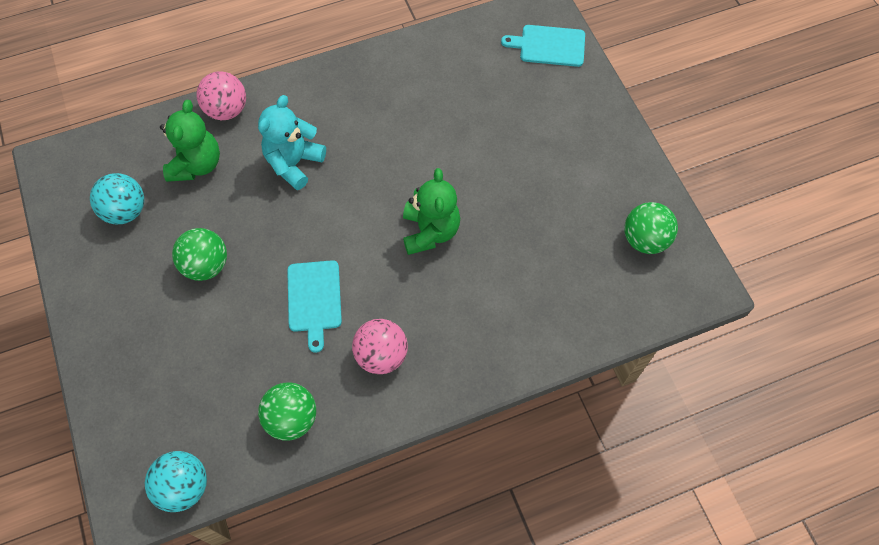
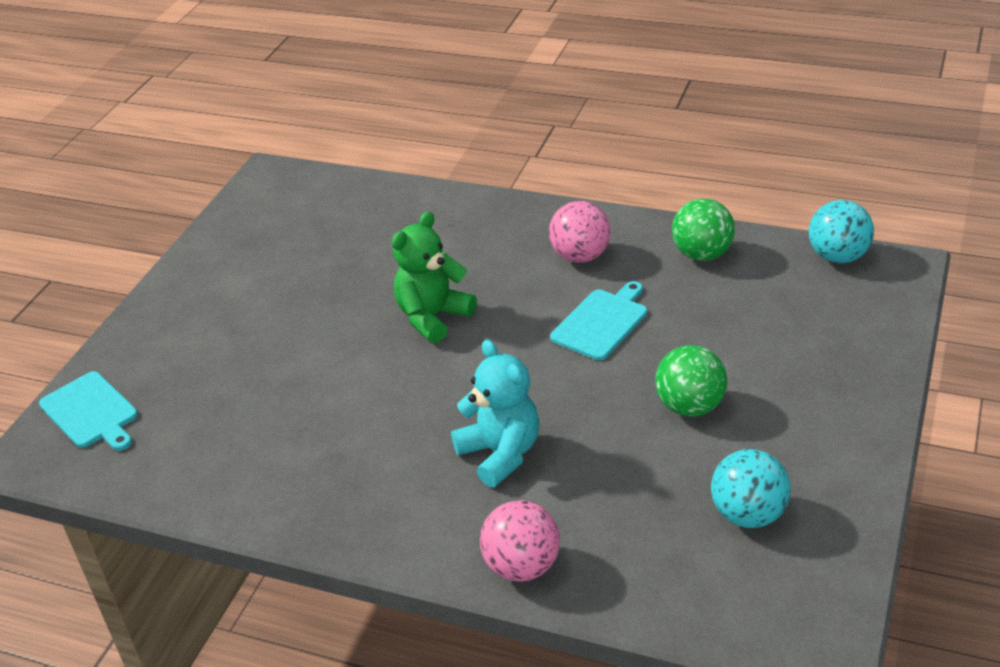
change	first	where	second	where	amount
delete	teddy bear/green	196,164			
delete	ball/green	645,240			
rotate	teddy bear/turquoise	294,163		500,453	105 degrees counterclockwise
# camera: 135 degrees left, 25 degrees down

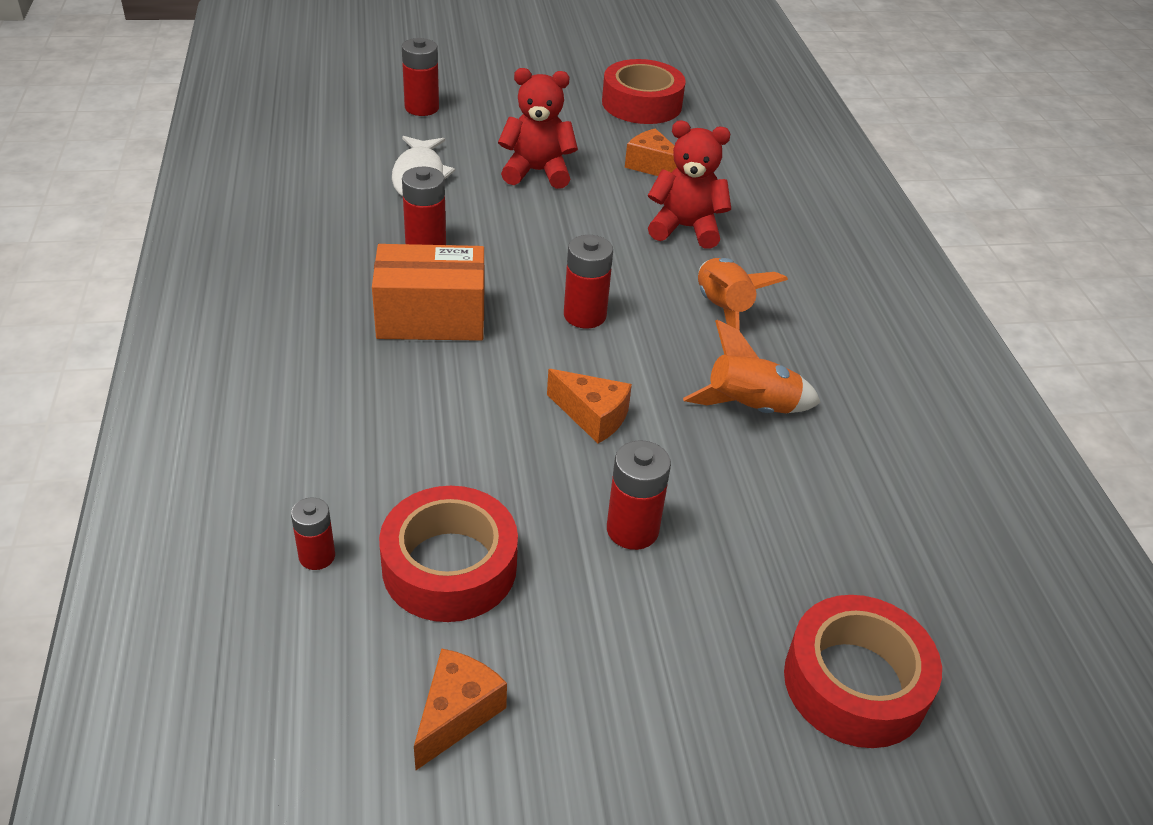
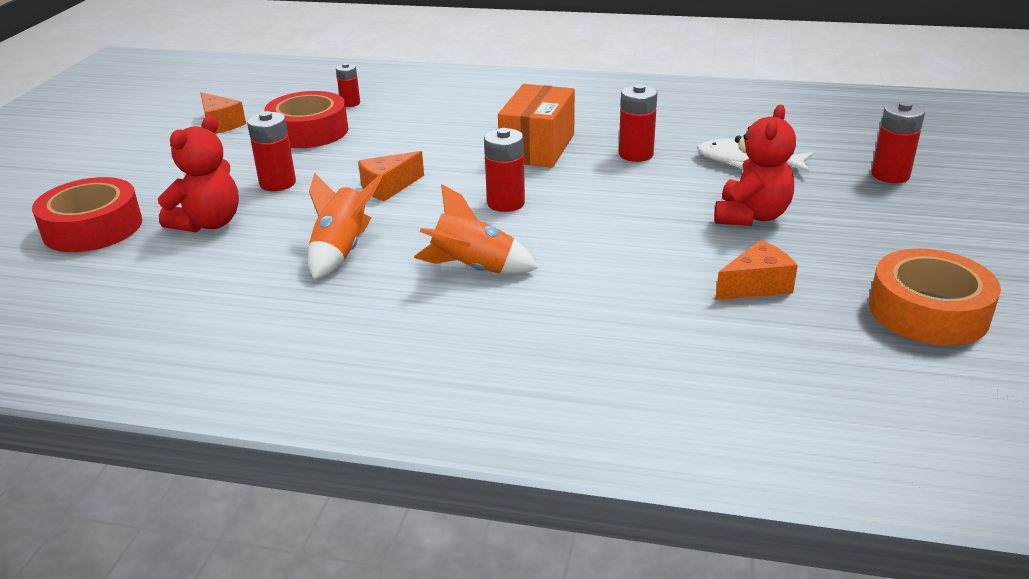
change	first	where	second	where	amount
move	teddy bear/red	685,228		208,223	
recolor	tape/red	641,104	tape/orange	928,311	
# camera: 115 degrees right, 10 degrees down

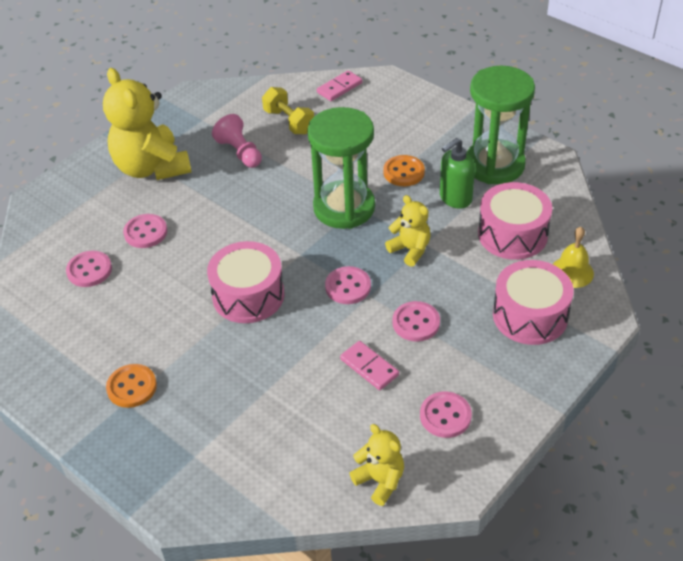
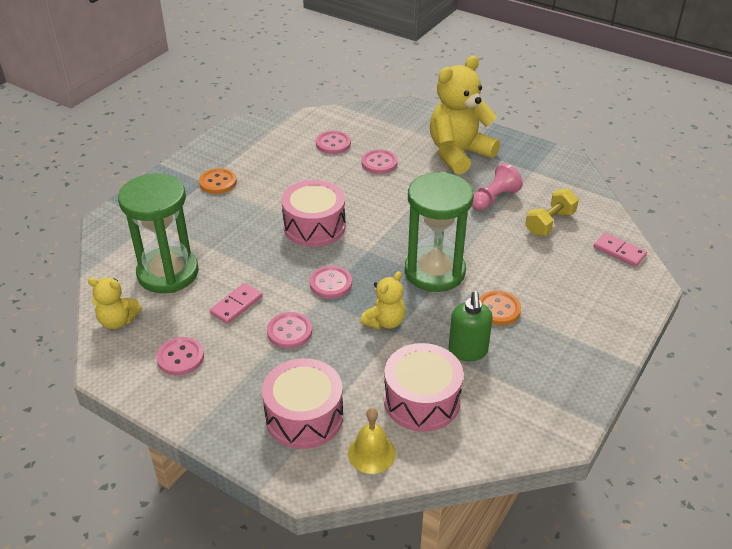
change	first	where	second	where	amount
move	hourglass/green	494,165		168,273	
rotate	teddy bear/yellow	380,481		118,321	60 degrees clockwise
rotate	soap dispenser/green	455,198		468,351	135 degrees counterclockwise
# camera: 80 degrees right, 5 degrees down

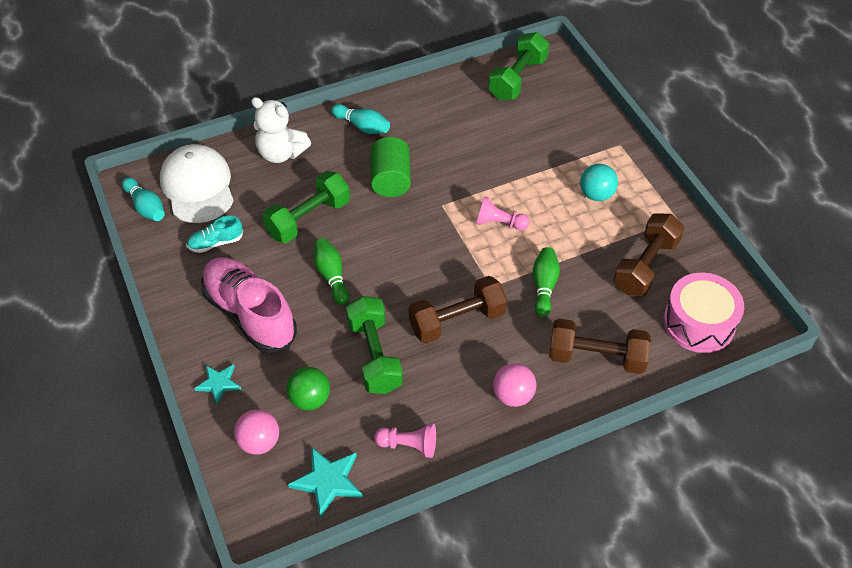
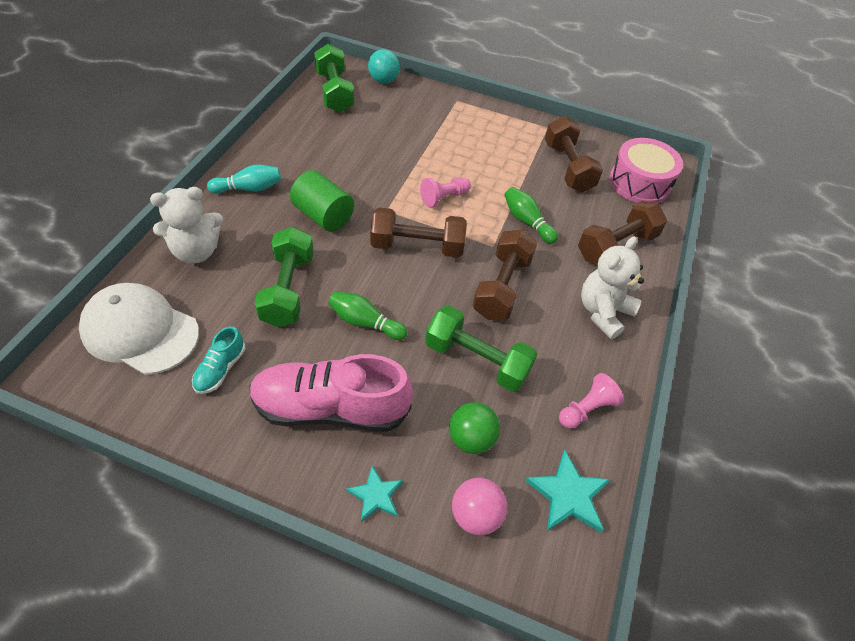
change	first	where	second	where	amount
delete	bowling pin/turquoise	146,207			
insert			dumbbell/brown	417,246	
move	ball/turquoise	596,194		383,80	
replace	ball/pink	513,396	teddy bear/white	603,312	
# camera: 50 degrees left, 0 degrees up

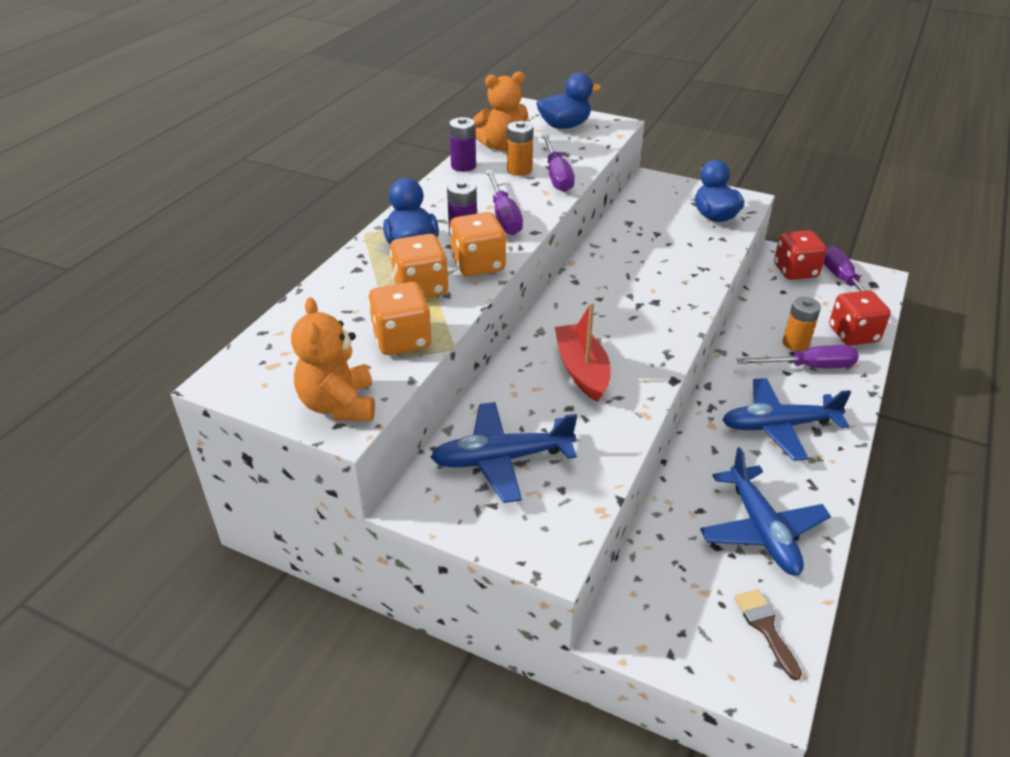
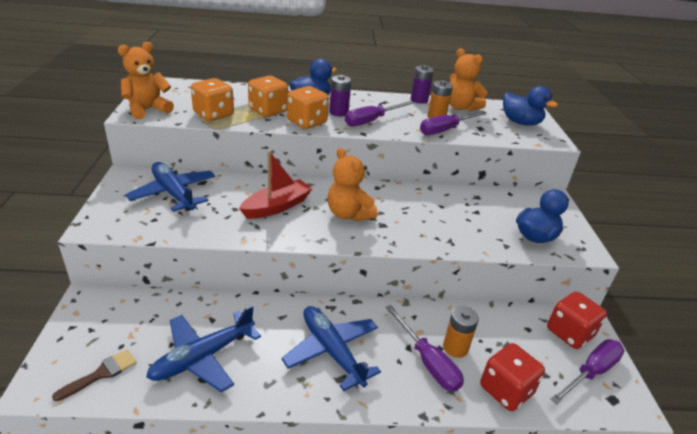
change	first	where	second	where	amount
insert			teddy bear/orange	349,214	
# camera: 60 degrees right, 5 degrees down

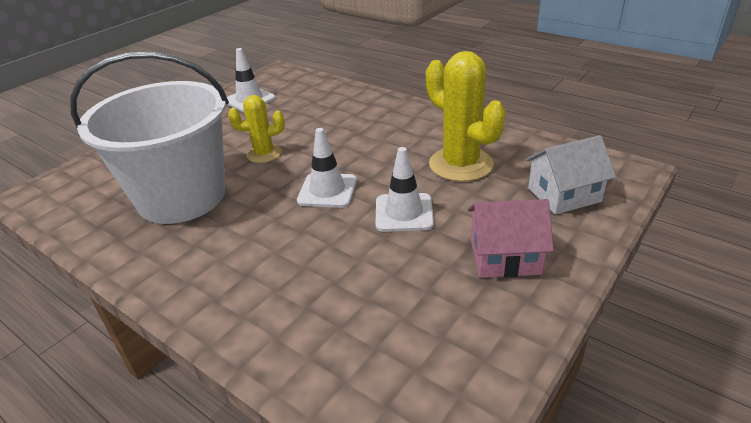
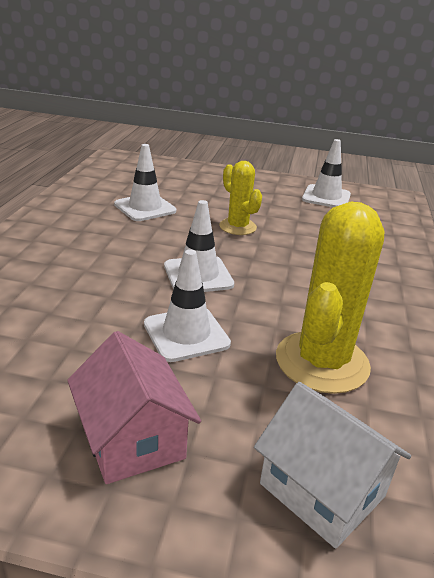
change	first	where	second	where	amount
replace	bucket/white	182,197	traffic cone/white	145,208	
# camera: 60 degrees right, 5 degrees down

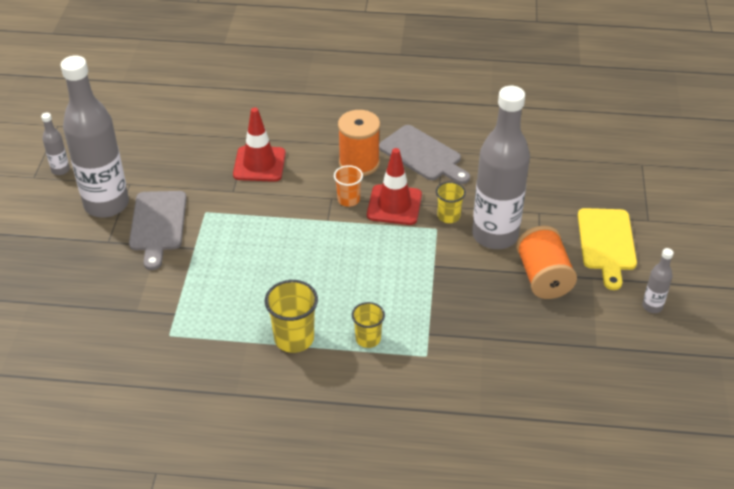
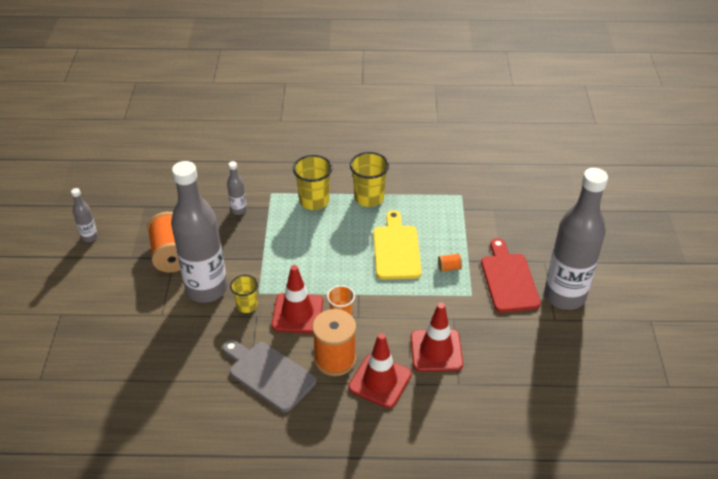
change	first	where	second	where	amount
insert			traffic cone/red	380,381	
insert			spool/orange	449,268	
move	bottle/grey	60,170		239,210	
move	cutting board/yellow	606,243		396,249	
recolor	cutting board/grey	158,224	cutting board/red	508,279	
resize	cup/yellow	368,339		314,201	x1.58
# camera: 175 degrees right, 0 degrees up

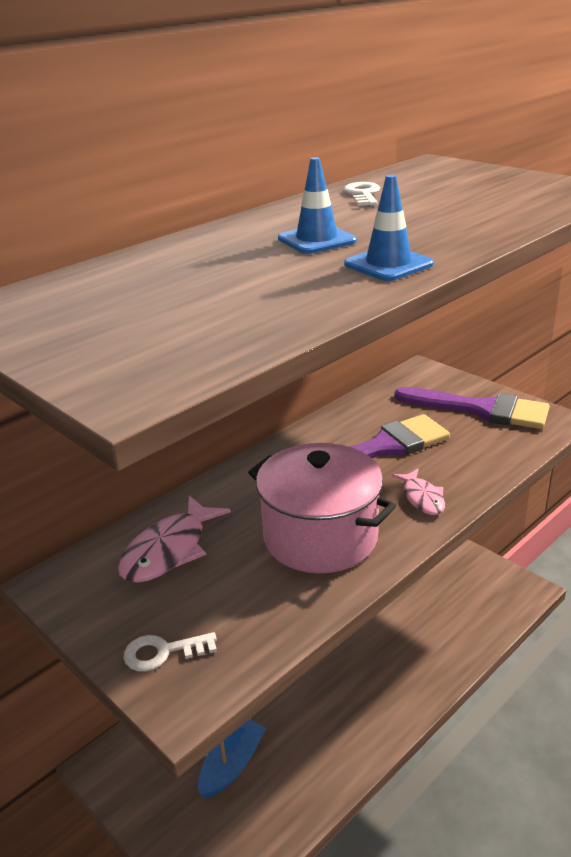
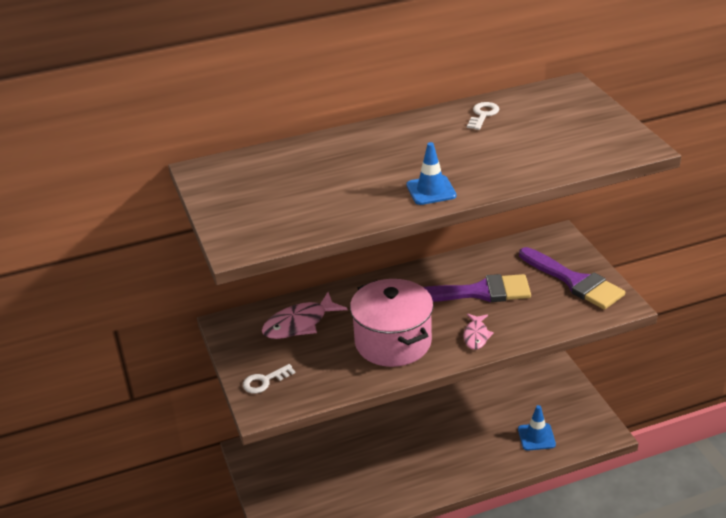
change	first	where	second	where	amount
delete	boat/blue	232,765			
move	traffic cone/blue	317,240		536,437	
rotate	key/white	163,652		264,381	45 degrees counterclockwise
# camera: 25 degrees right, 5 degrees up

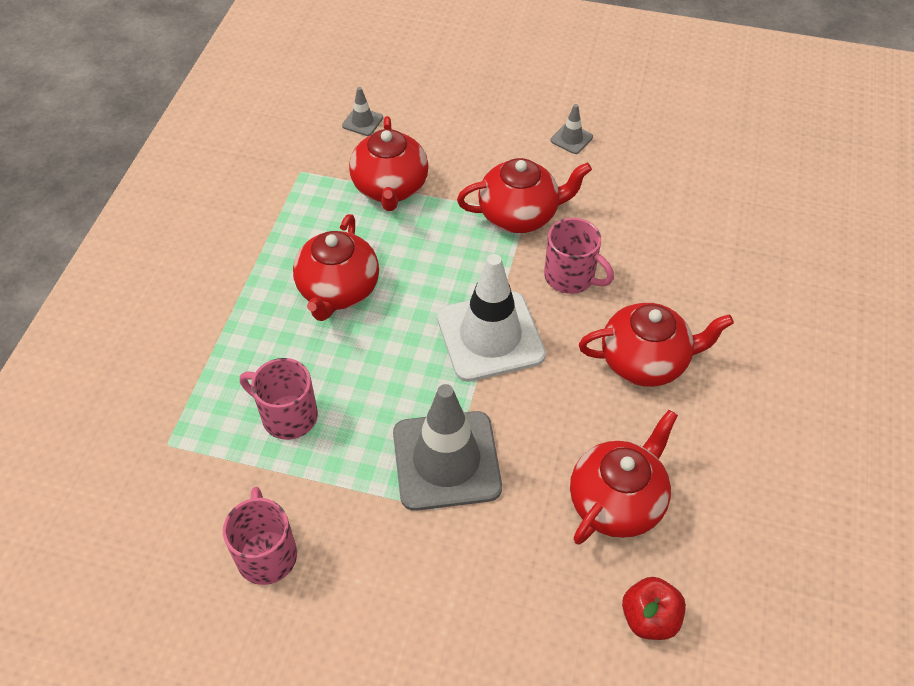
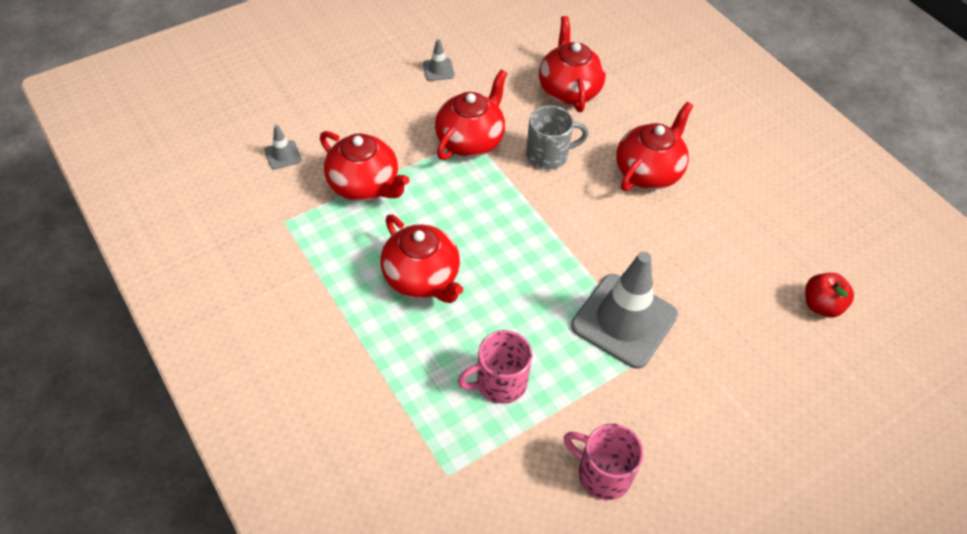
change	first	where	second	where	amount
delete	traffic cone/white	490,336			
move	teapot/red	617,501		569,90	
recolor	mug/pink	571,277	mug/grey	548,155	
# camera: 50 degrees left, 0 degrees up

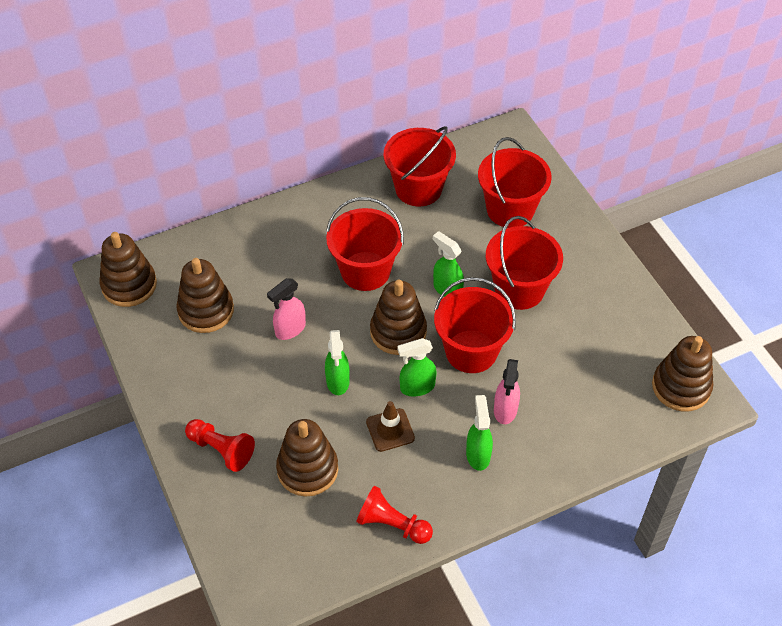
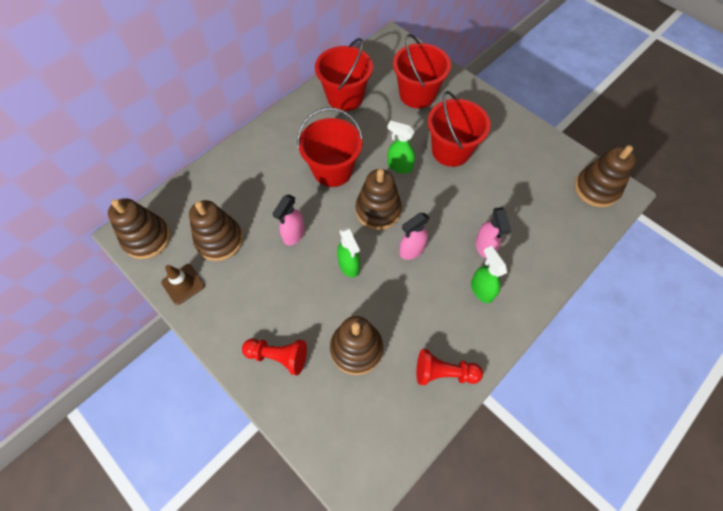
change	first	where	second	where	amount
delete	bucket/red	471,351			
move	traffic cone/brown	390,430		183,284	
recolor	spray bottle/green	417,387	spray bottle/pink	411,250	
# camera: 20 degrees left, 10 degrees up

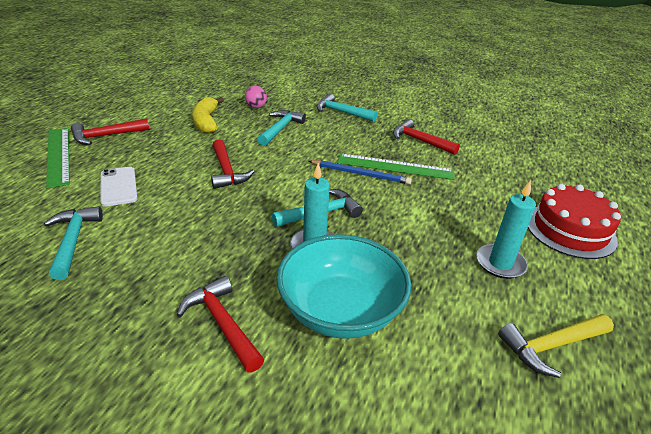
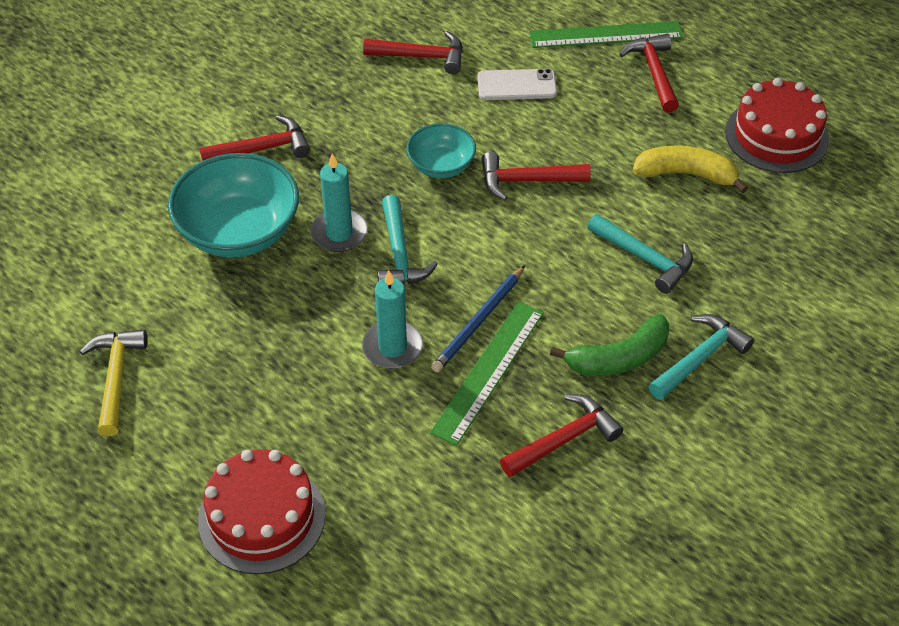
change	first	where	second	where	amount
delete	ball/pink	256,107			
insert			bowl/turquoise	441,165	
insert			banana/green	618,358	
insert			cake/red	776,136	
move	candle/turquoise	500,263		392,347	
recolor	hammer/turquoise	73,241	hammer/red	421,56	
# camera: 110 degrees right, 15 degrees up

